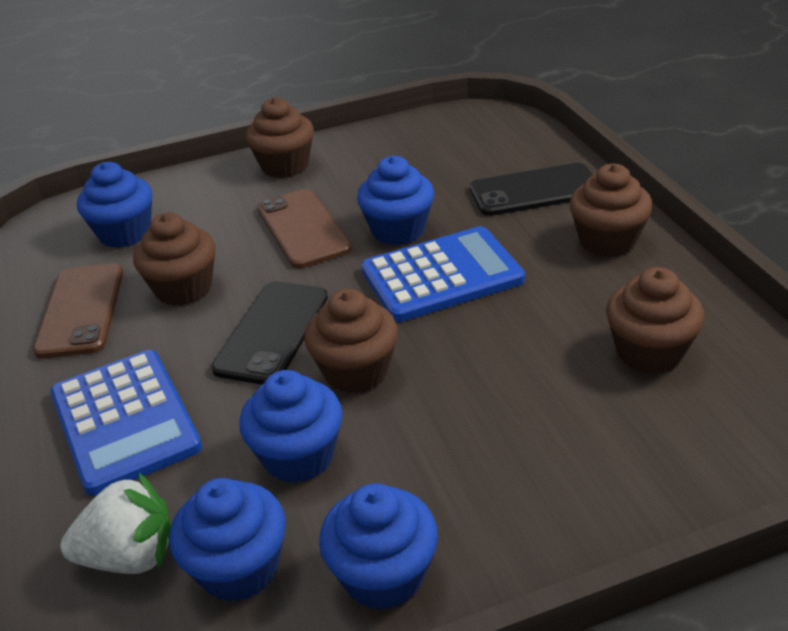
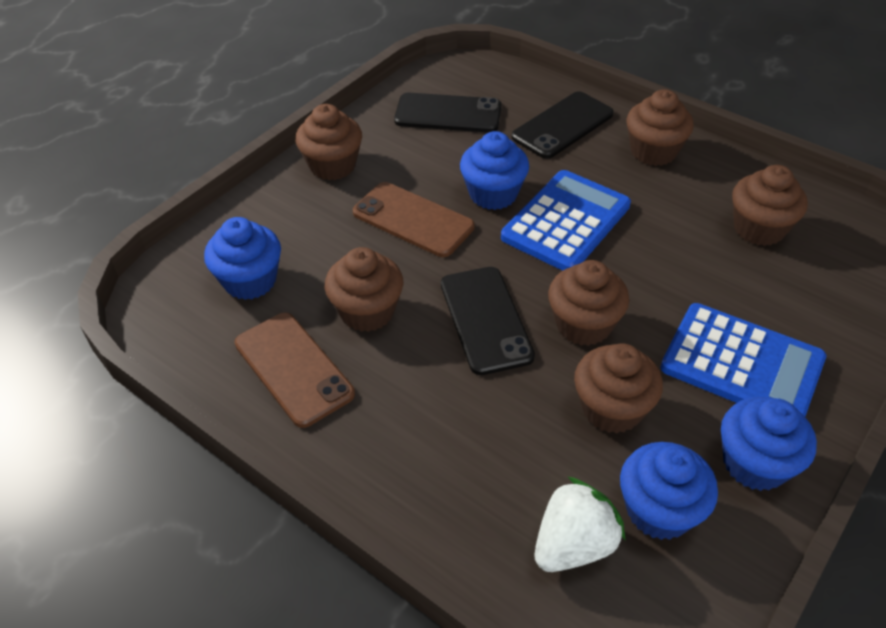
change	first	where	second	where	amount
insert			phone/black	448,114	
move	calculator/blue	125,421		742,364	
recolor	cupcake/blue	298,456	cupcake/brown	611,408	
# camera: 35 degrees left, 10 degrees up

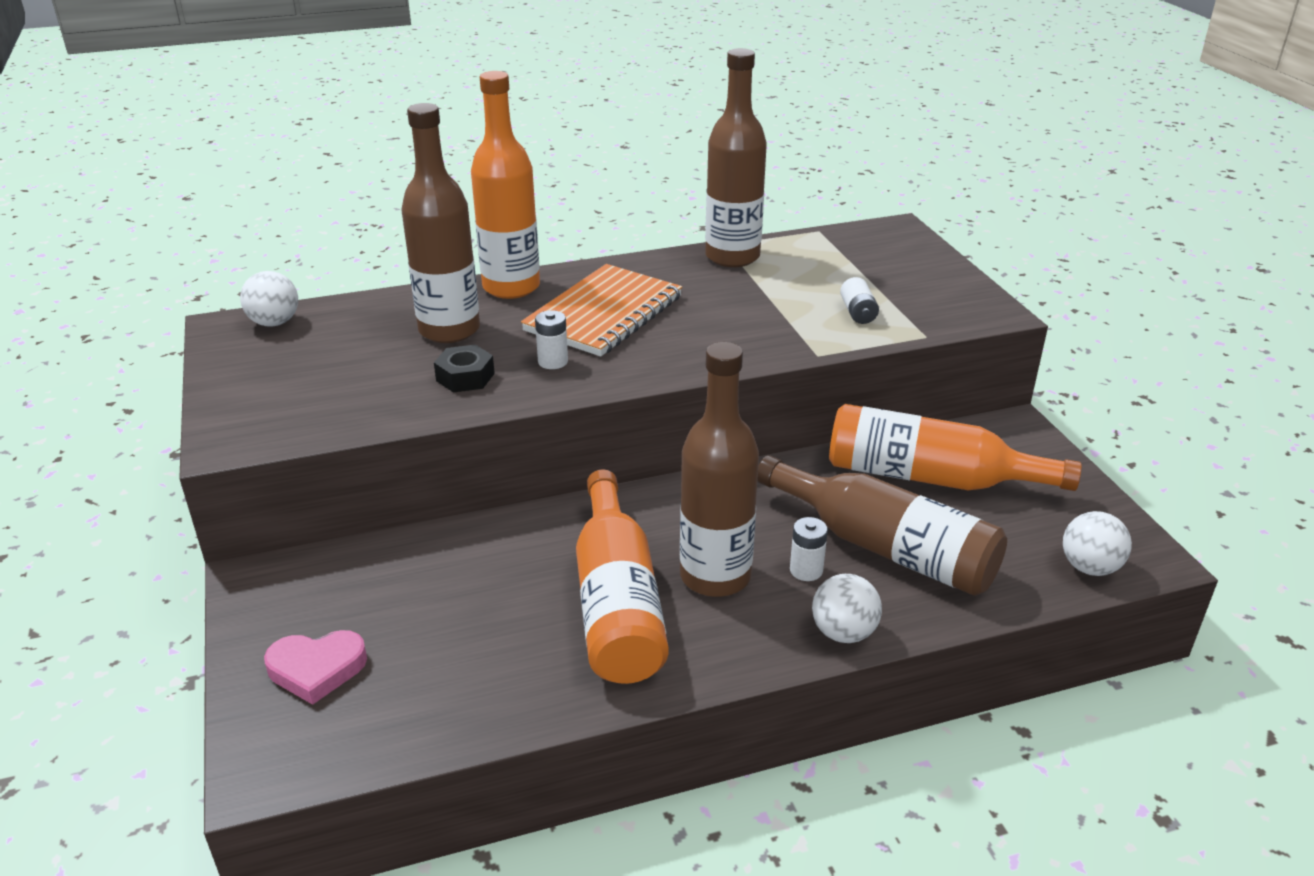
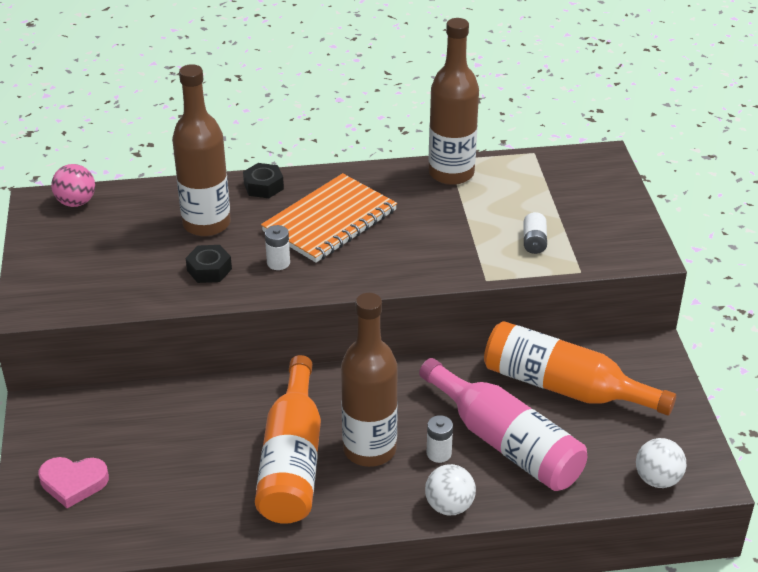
change	first	where	second	where	amount
replace	bottle/orange	511,287	nut/black	263,186	
recolor	ball/white	274,322	ball/pink	76,202	
recolor	bottle/brown	885,548	bottle/pink	506,443	
# camera: 10 degrees right, 5 degrees up

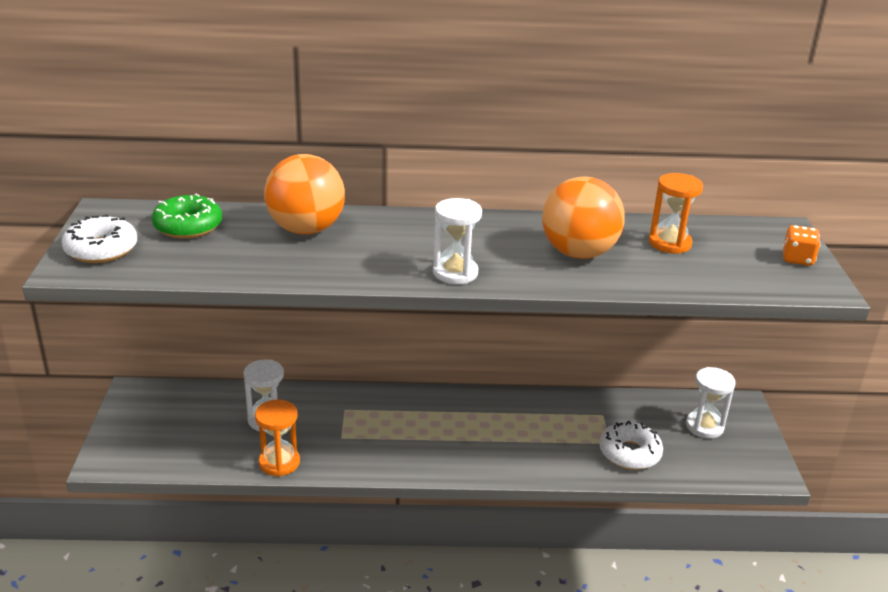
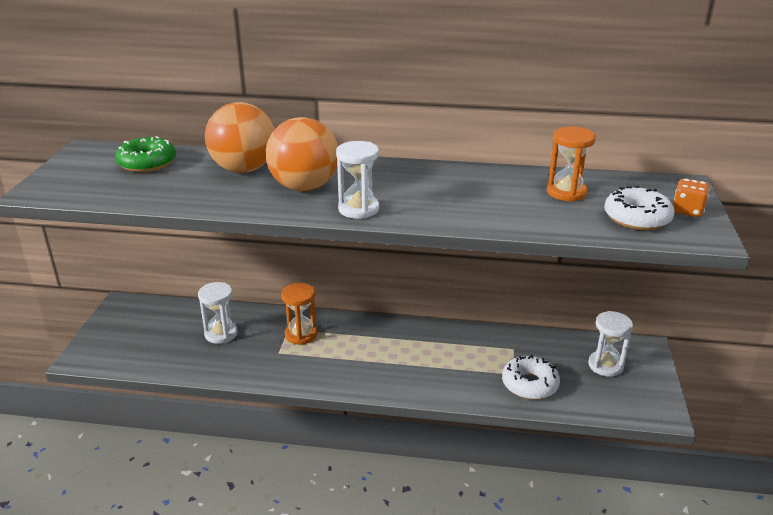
change	first	where	second	where	amount
move	donut/white	101,249		637,218	
move	hourglass/orange	279,462		301,334	
move	ball/orange	578,253		304,187	
# camera: 10 degrees right, 0 degrees up

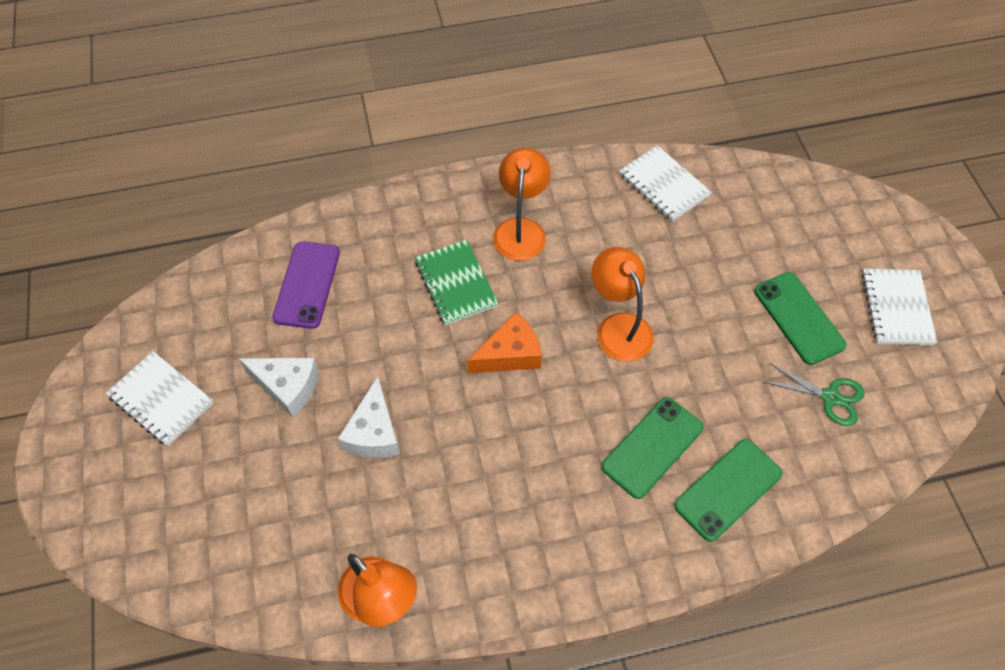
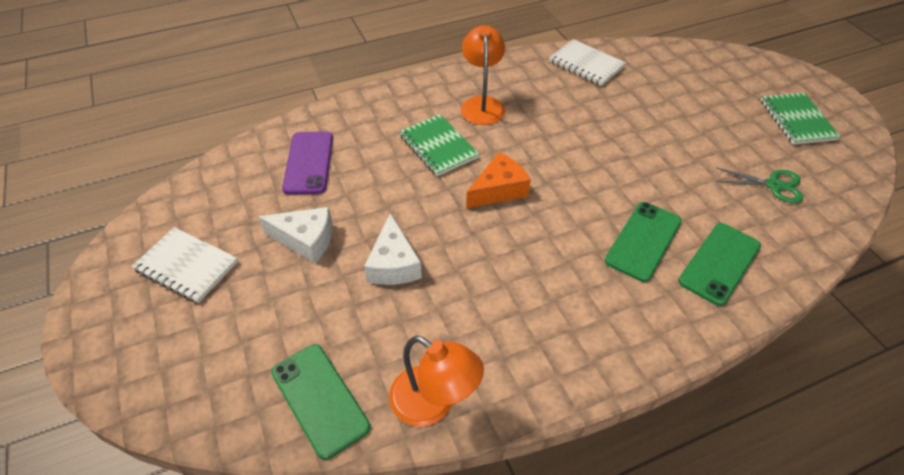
change	first	where	second	where	amount
delete	lamp/orange	619,327			
move	phone/green	798,318		320,399	
recolor	notebook/white	896,308	notebook/green	797,120	
# camera: 10 degrees left, 10 degrees down

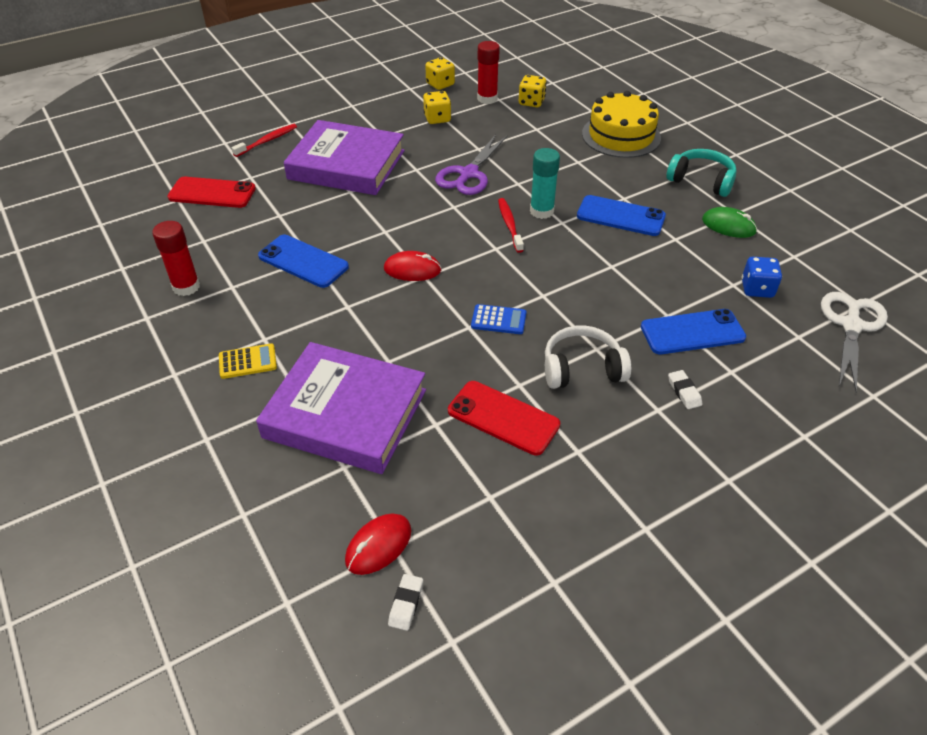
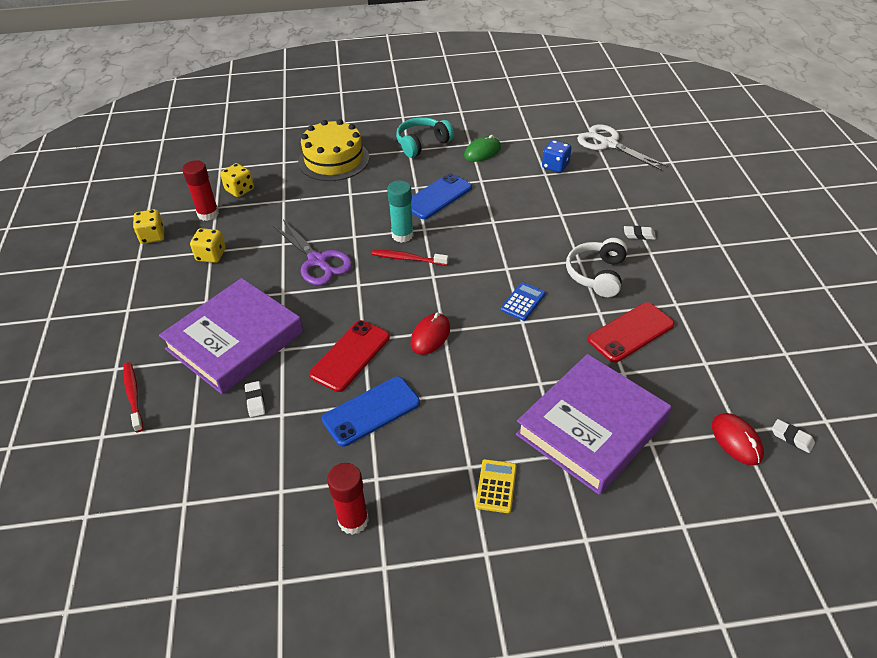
change	first	where	second	where	amount
delete	phone/blue	692,332			
insert			eraser/white	255,401	
move	phone/red	212,193		350,356	
# camera: 65 degrees left, 0 degrees up

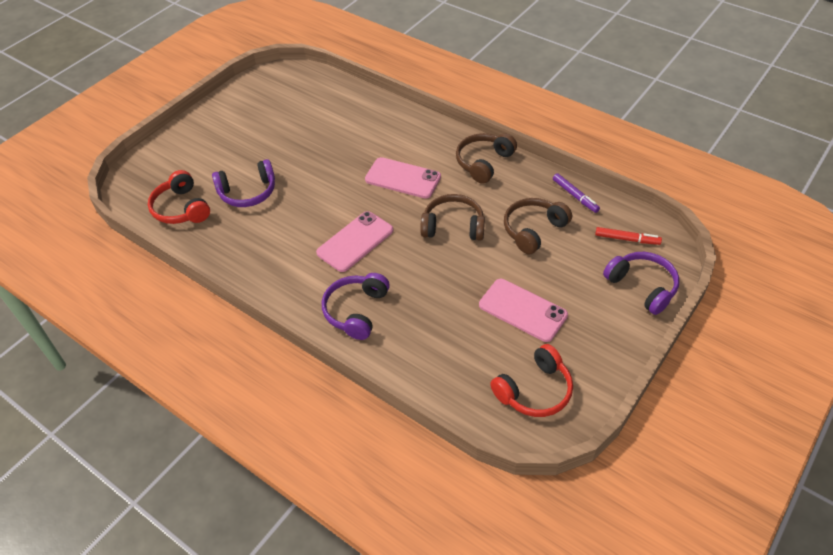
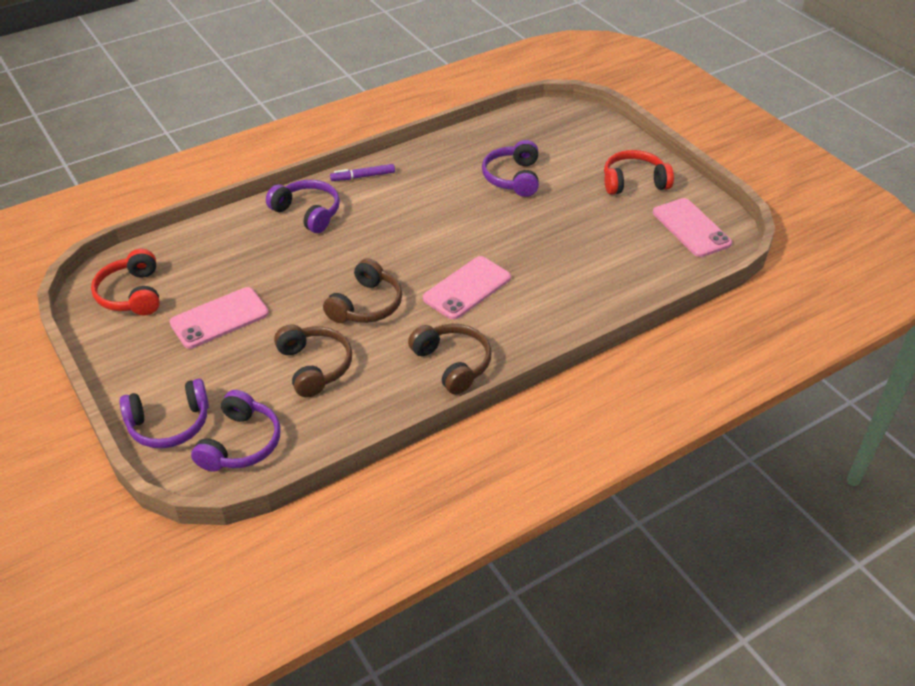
change	first	where	second	where	amount
move	headphones/red	181,208		634,182	
move	phone/pink	355,241		691,228	
move	marker/purple	575,196		363,176	
replace	marker/red	627,239	headphones/purple	241,443	
# camera: 110 degrees right, 5 degrees down

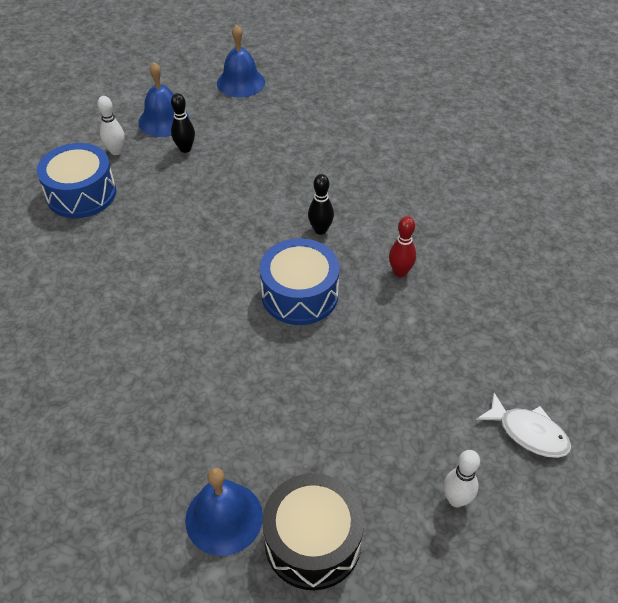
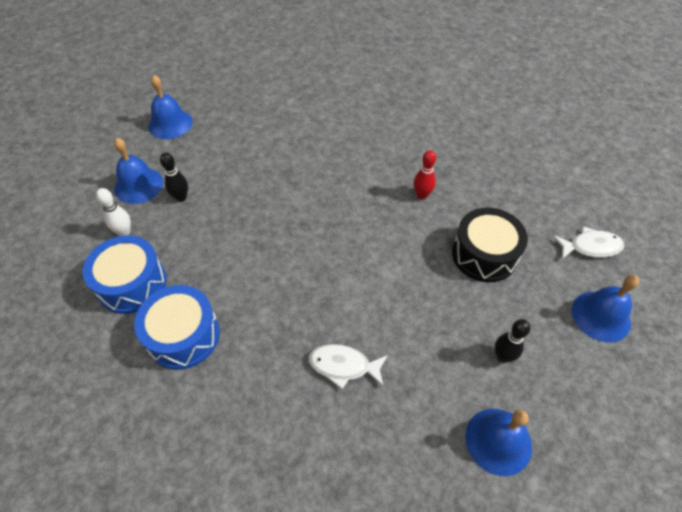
change	first	where	second	where	amount
insert			fish/white	343,366	
move	drum/blue	299,294		183,335	
move	drum/black	313,541		484,254	
move	bowling pin/black	320,230		502,357	
replace	bowling pin/white	456,499	bell/blue	601,316	
# camera: 40 degrees left, 5 degrees up

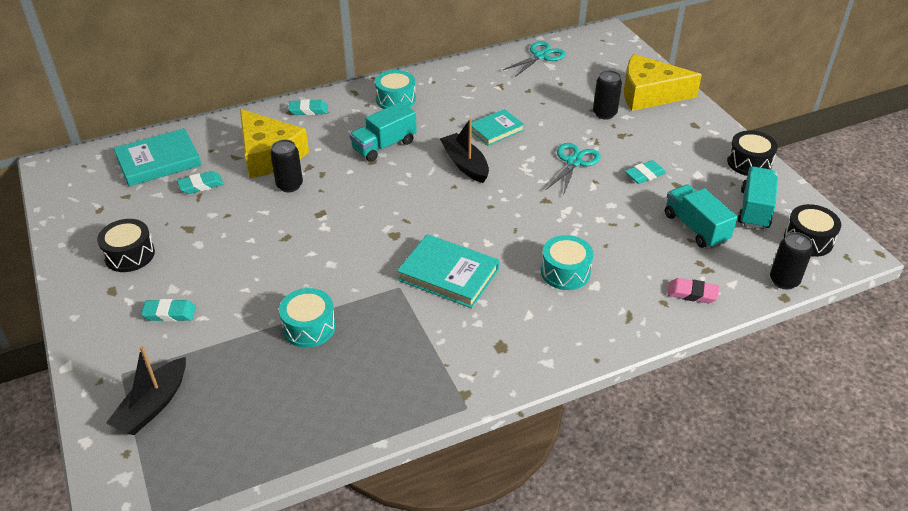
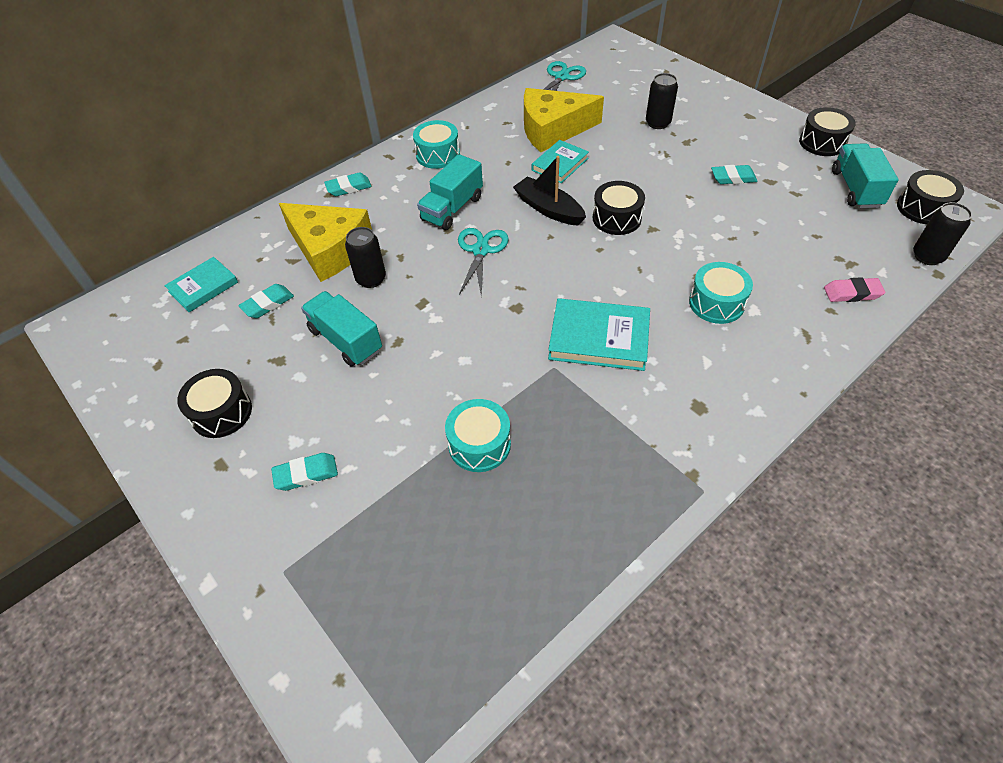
change	first	where	second	where	amount
delete	boat/black	153,405			
insert			drum/black	616,218	
move	scissors/turquoise	574,162		481,250	
move	cheese/yellow	649,94		552,129	
move	truck/turquoise	695,228		346,340	
rotate	eraser/turquoise	644,175		733,178	45 degrees clockwise
resize	book/turquoise	158,161		203,287	x0.65
# camera: 15 degrees left, 10 degrees up

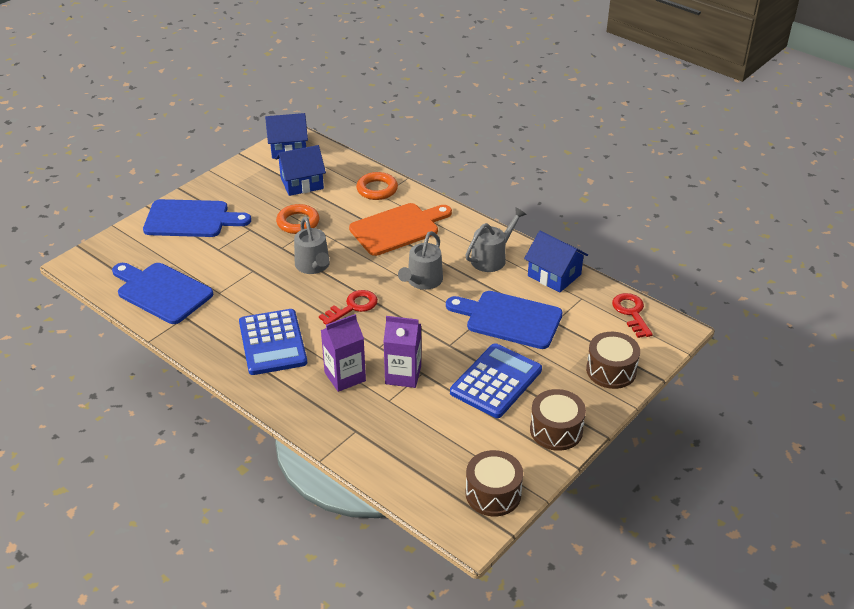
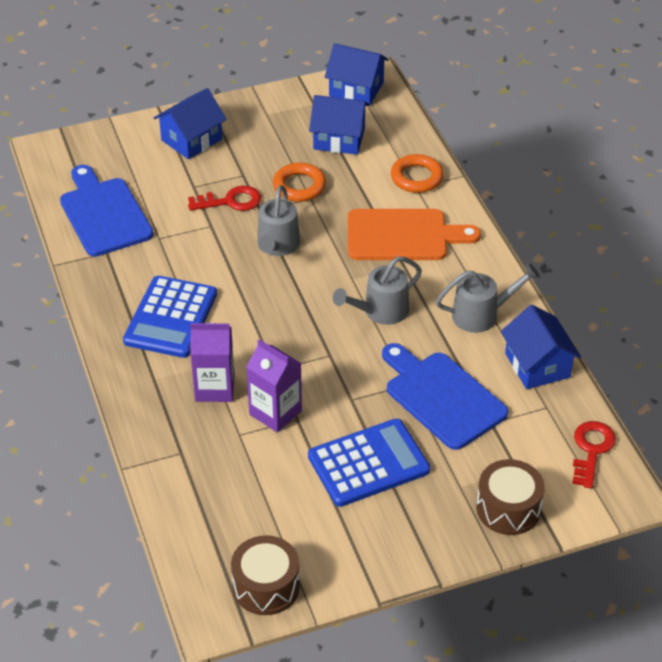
change	first	where	second	where	amount
delete	drum/brown	556,430			
move	key/red	353,307		230,201	
replace	cutting board/blue	191,219	house/blue	191,140	
# camera: 30 degrees right, 5 degrees up

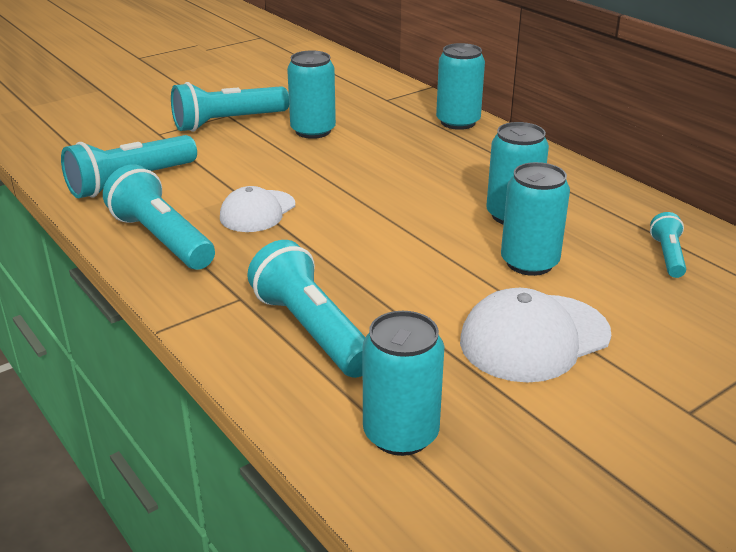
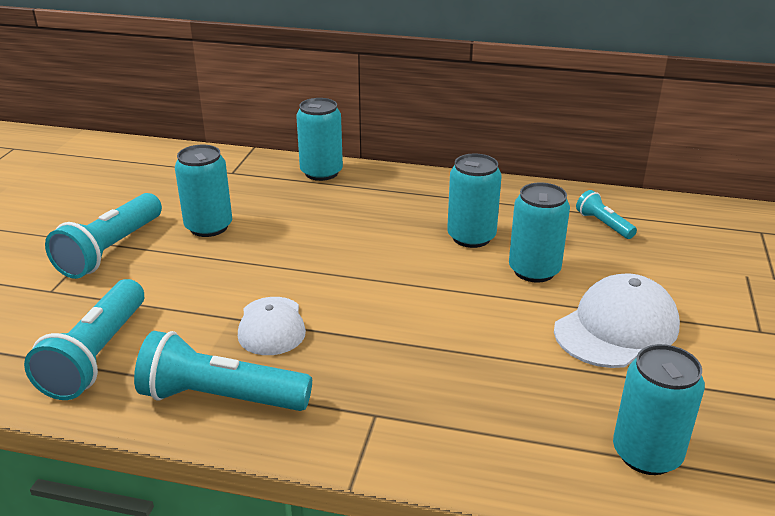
change	first	where	second	where	amount
delete	flashlight/turquoise	312,330			
rotate	cap/white	534,338		616,328	150 degrees counterclockwise
# camera: 40 degrees left, 0 degrees up

